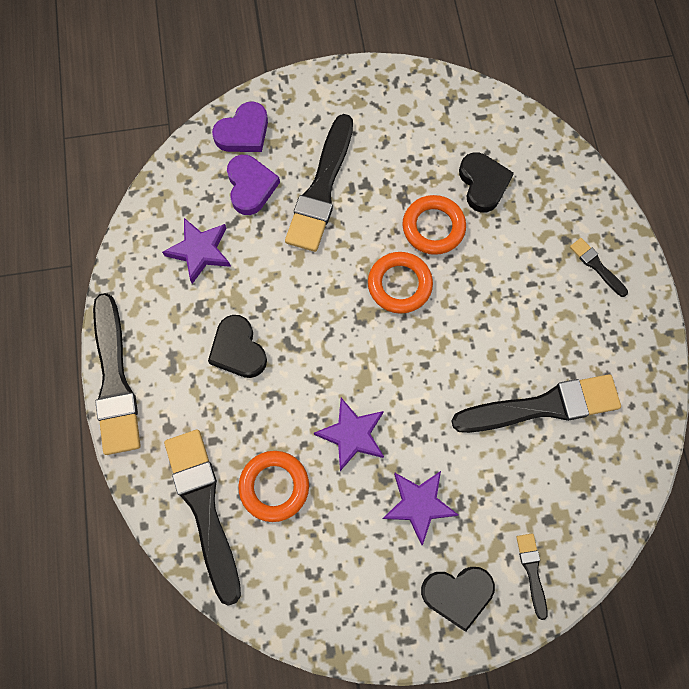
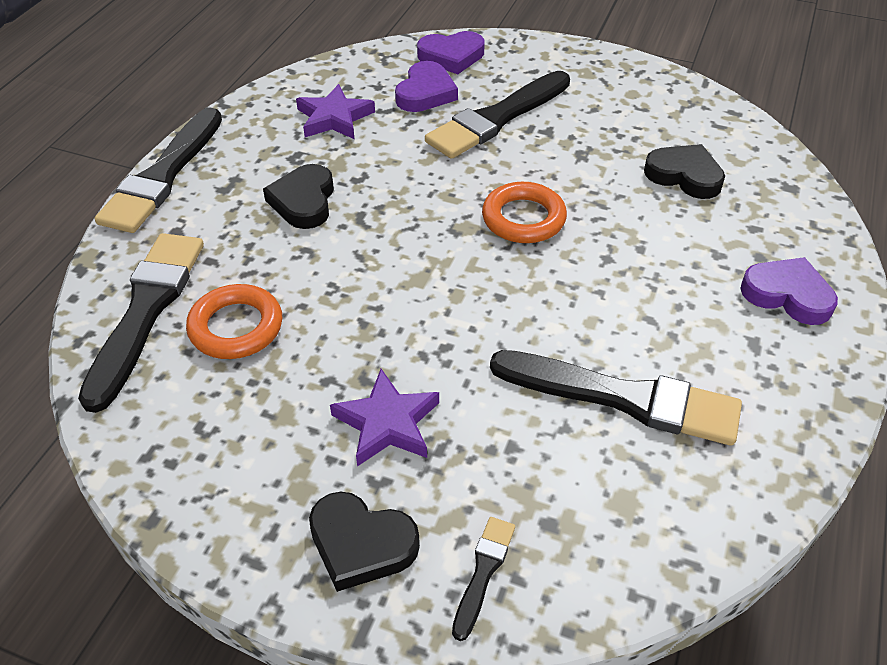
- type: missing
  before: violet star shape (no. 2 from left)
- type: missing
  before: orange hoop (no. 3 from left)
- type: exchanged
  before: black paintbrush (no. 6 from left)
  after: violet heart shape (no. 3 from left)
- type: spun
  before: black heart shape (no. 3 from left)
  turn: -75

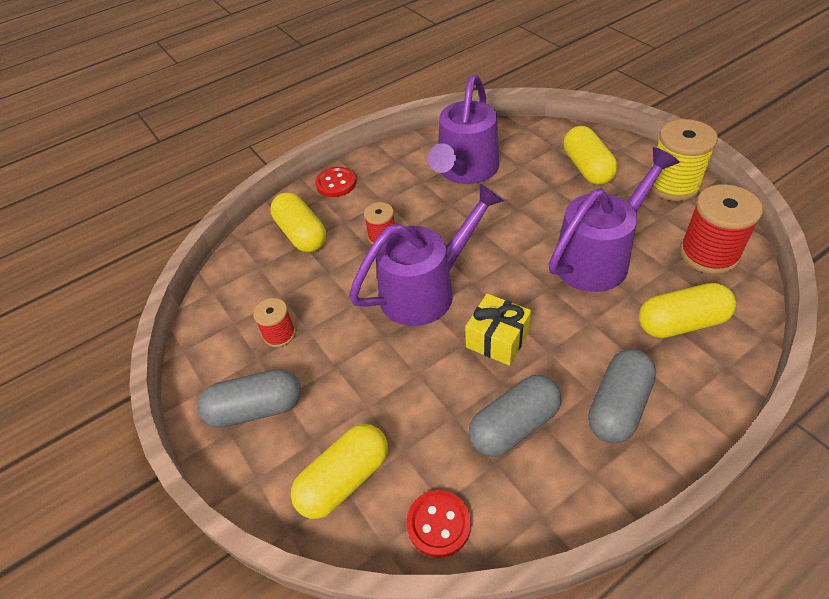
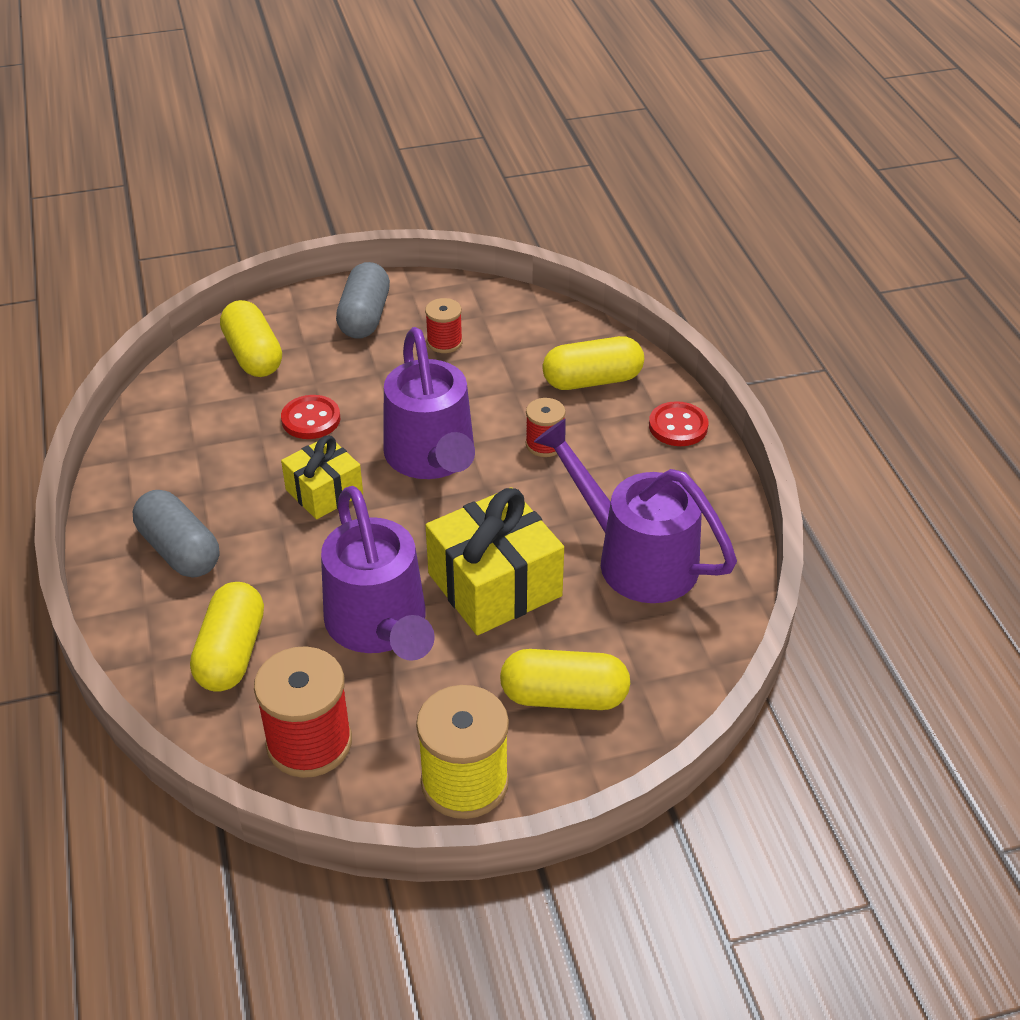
- type: missing
  before: grey pill shape (no. 2 from left)
- type: appeared
  after: yellow present (no. 2 from left)
- type: relocated
  before: crimson shirt button (no. 2 from left in the first image)
  after: crimson shirt button (no. 1 from left)

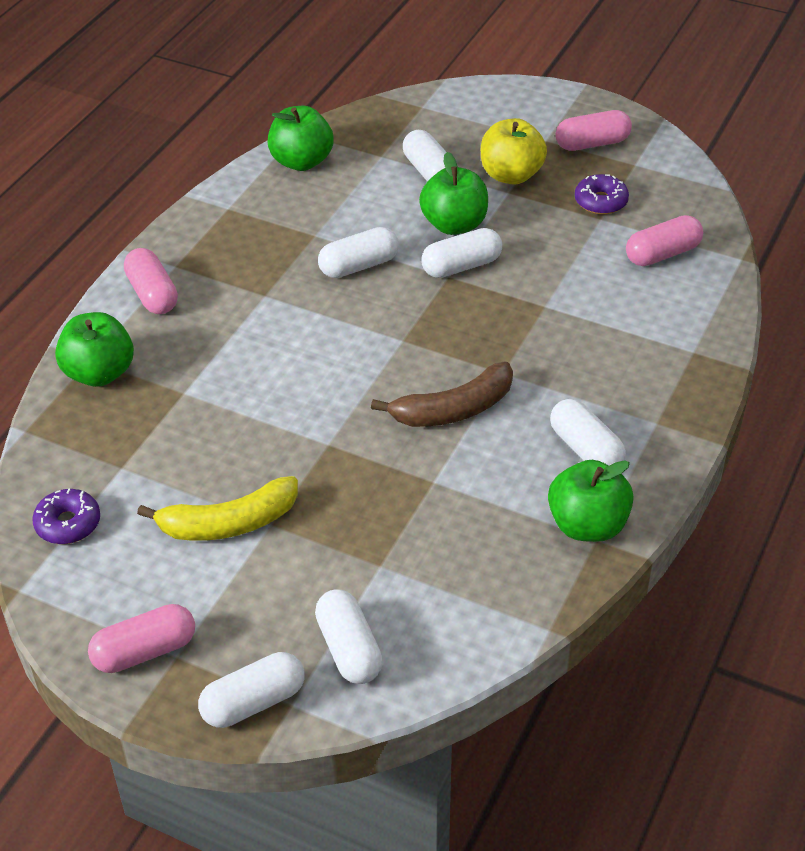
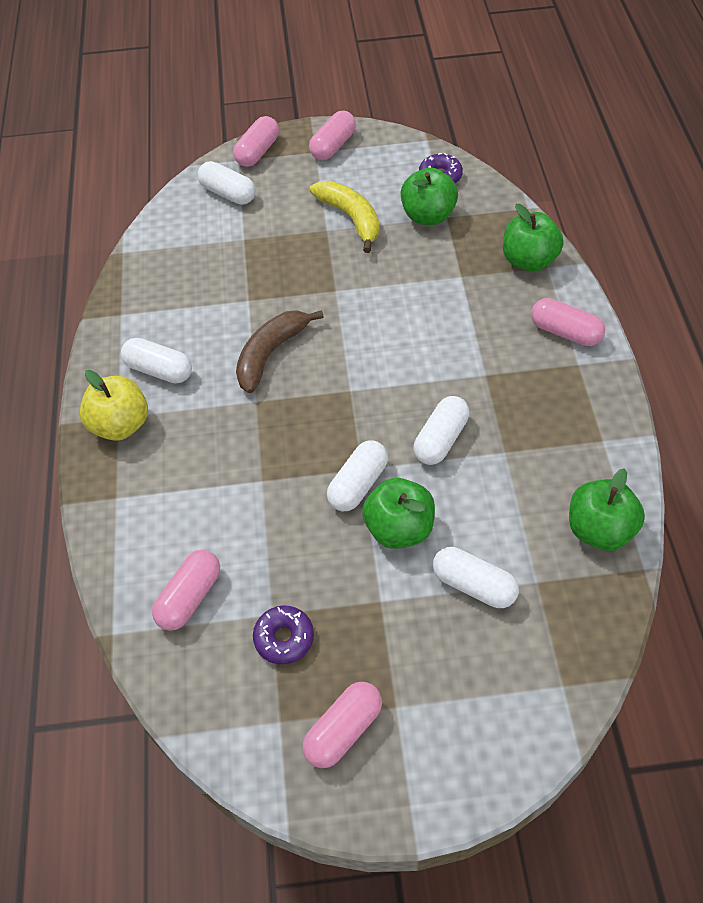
- type: relocated
  before: yellow apple
- type: relocated
  before: emerald apple (no. 4 from left in the first image)
  after: emerald apple (no. 2 from left)
- type: colour
  before: snow-white pill shape (no. 1 from left)
  after: rosy pill shape (no. 2 from left)
- type: spun
  before: yellow banana fruit
  turn: 105

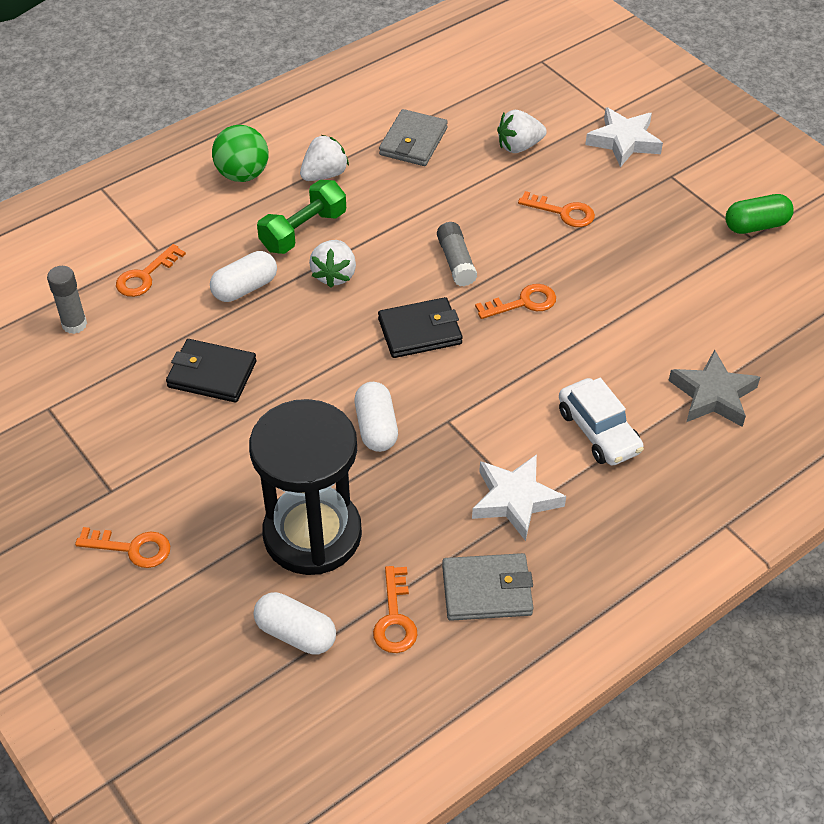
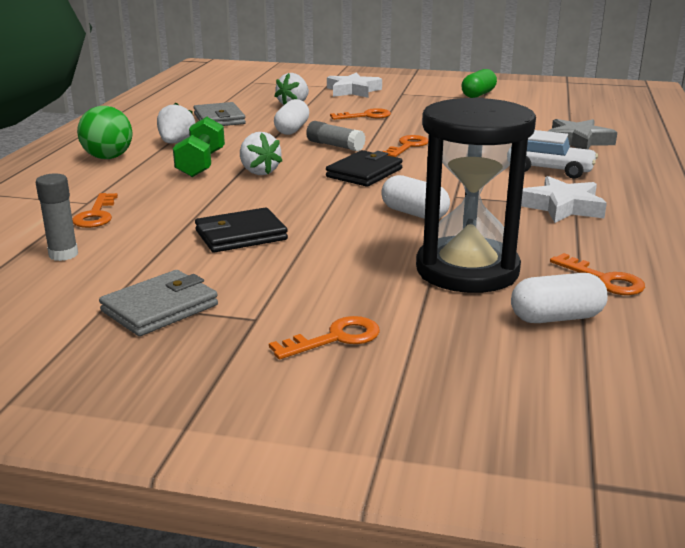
- type: relocated
  before: snow-white pill shape (no. 1 from left)
- type: relocated
  before: grey wallet (no. 2 from left in the first image)
  after: grey wallet (no. 1 from left)

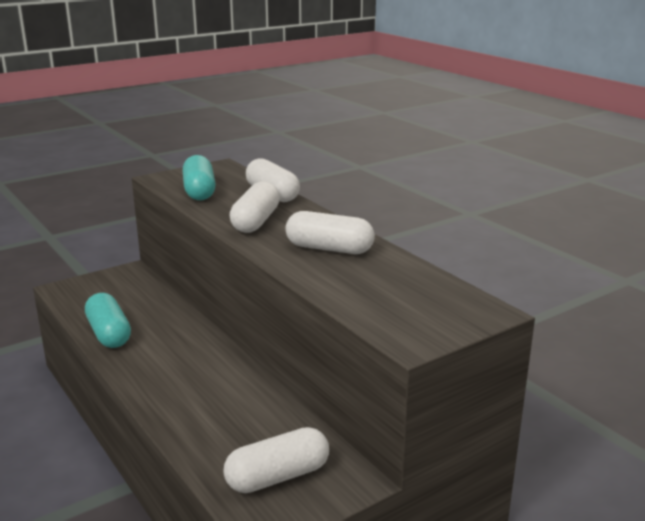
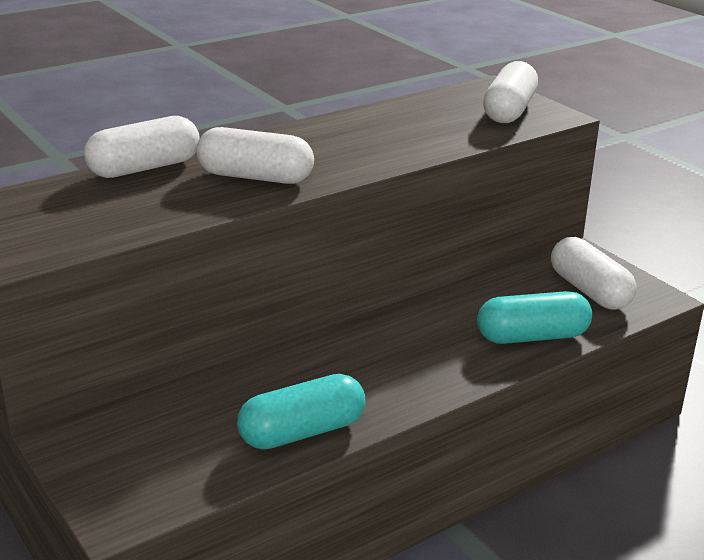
- type: relocated
  before: teal pill shape (no. 2 from left)
- type: relocated
  before: snow-white pill shape (no. 4 from left in the first image)
  after: snow-white pill shape (no. 3 from left)

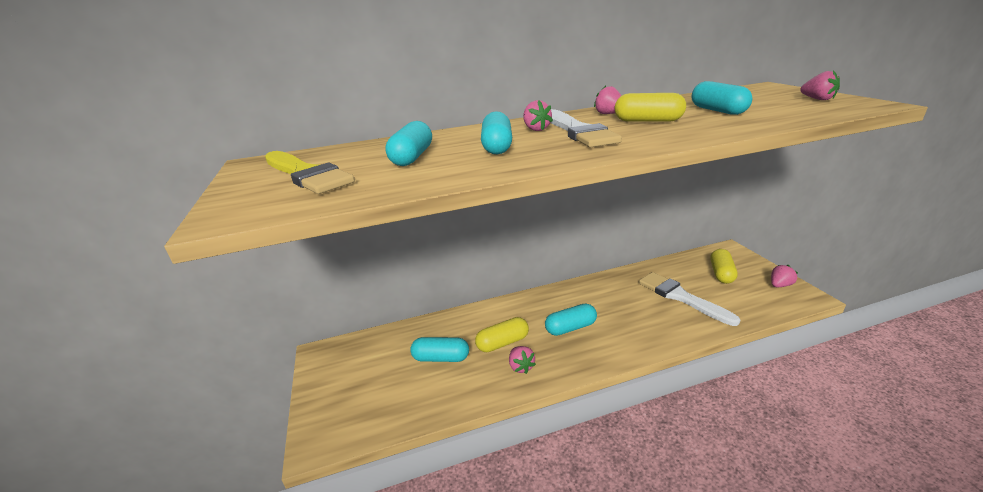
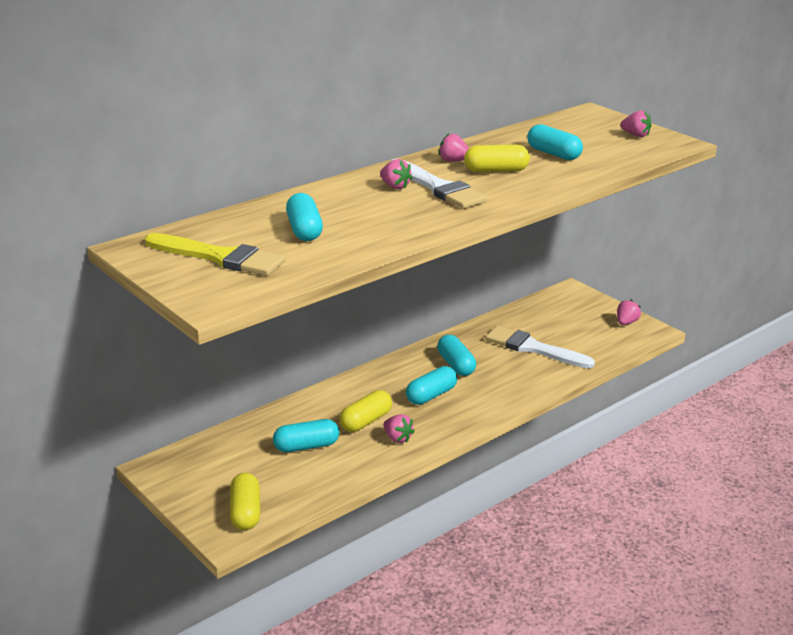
- type: relocated
  before: teal pill shape (no. 3 from left in the first image)
  after: teal pill shape (no. 4 from left)
- type: relocated
  before: yellow pill shape (no. 3 from left in the first image)
  after: yellow pill shape (no. 1 from left)

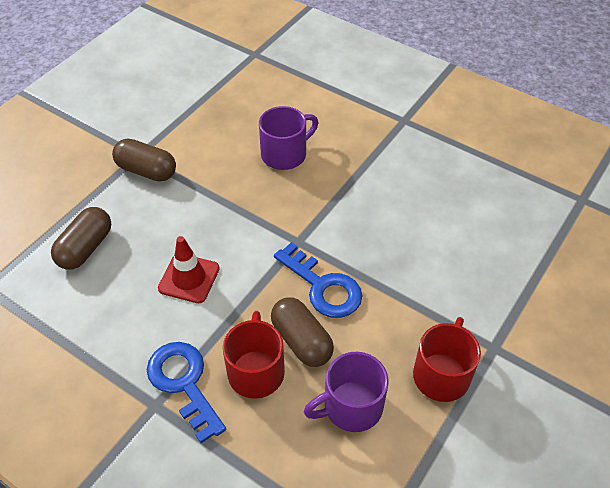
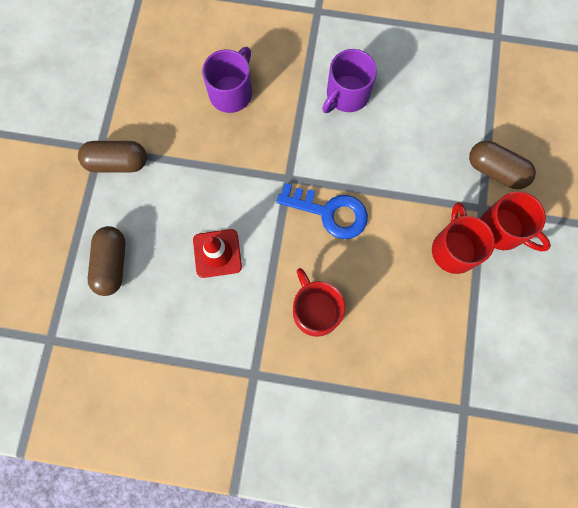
- type: missing
  before: royal blue door key (no. 1 from left)
- type: appeared
  after: crimson tea mug (no. 3 from left)
- type: relocated
  before: russet pill shape (no. 3 from left)
- type: relocated
  before: violet tea mug (no. 2 from left)

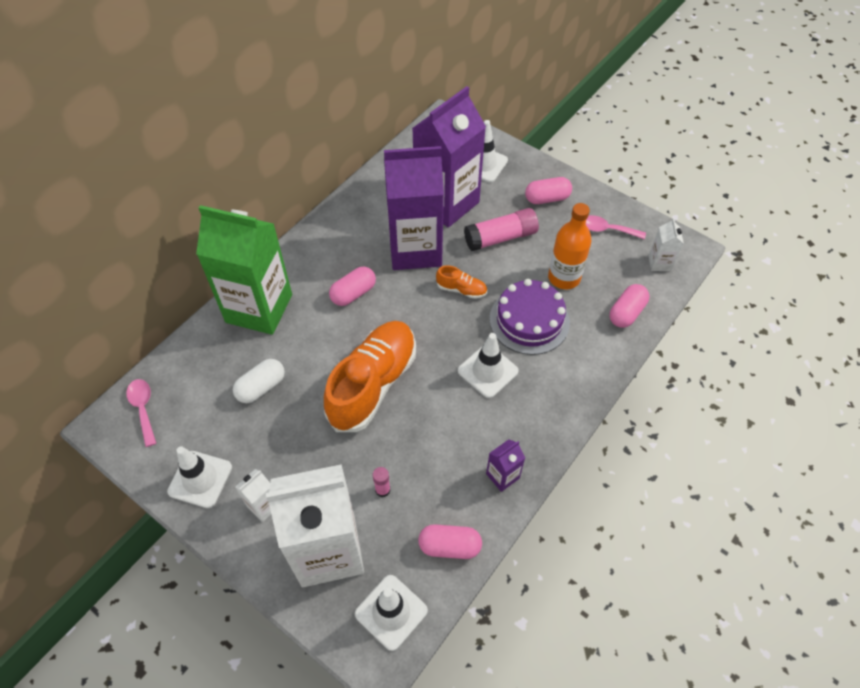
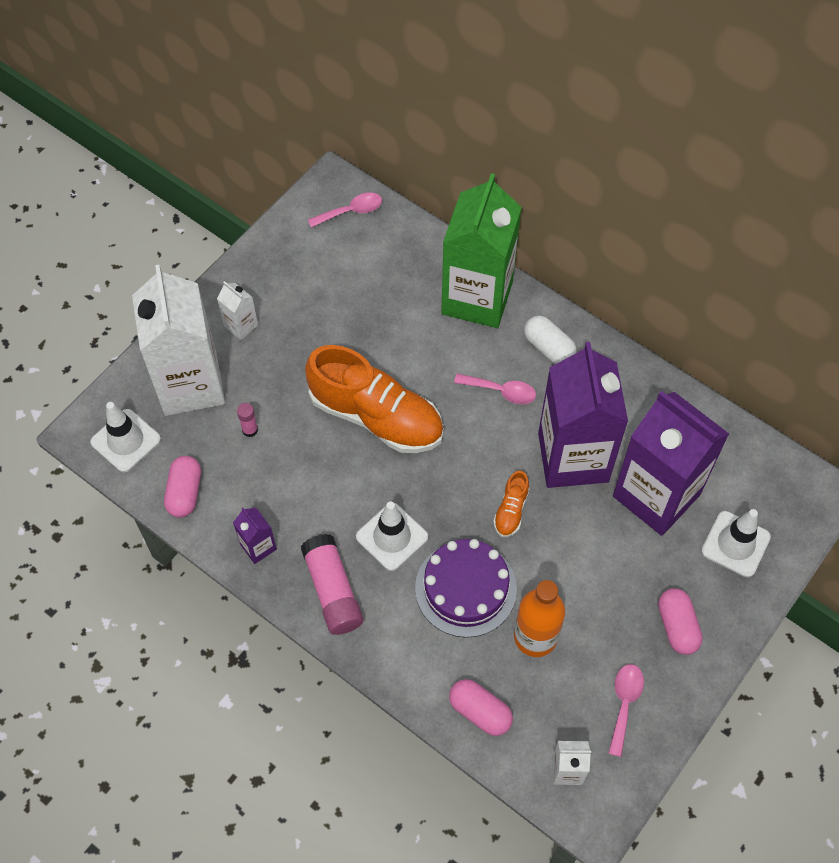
- type: missing
  before: snow-white safety cone (no. 1 from left)
- type: relocated
  before: snow-white pill shape
- type: relocated
  before: rosy stick of glue (no. 2 from left)
- type: exchanged
  before: rosy pill shape (no. 1 from left)
  after: rosy tablespoon (no. 2 from left)

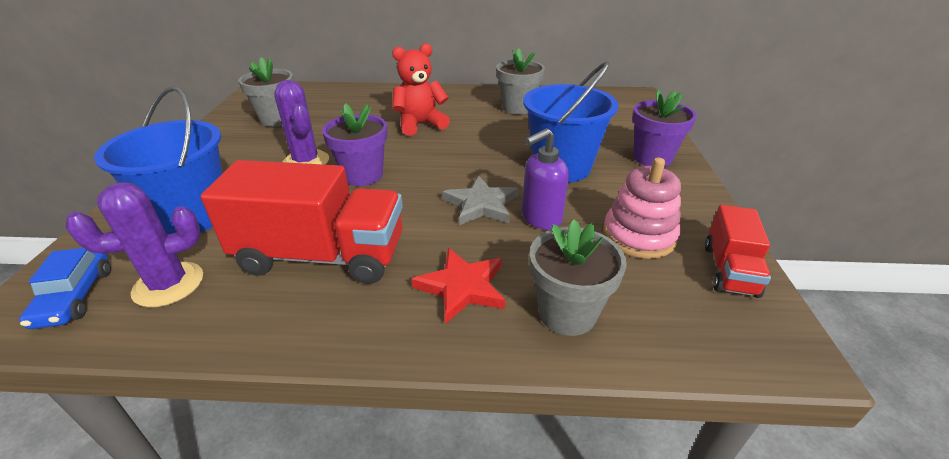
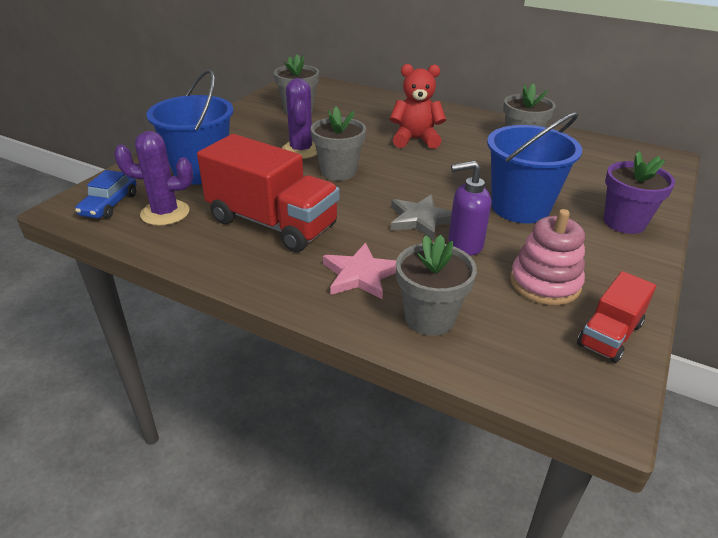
- type: colour
  before: violet potted plant (no. 1 from left)
  after: grey potted plant (no. 2 from left)
- type: colour
  before: crimson star shape
  after: rosy star shape

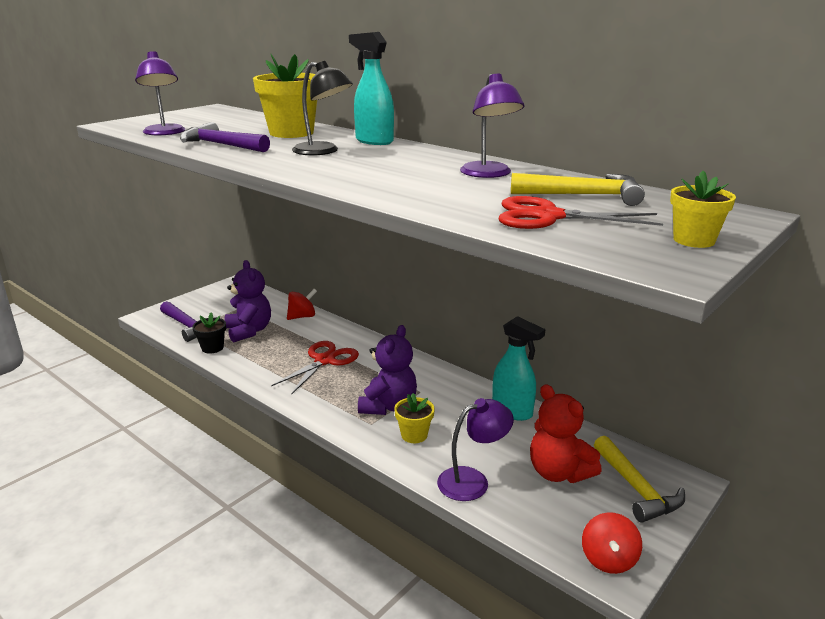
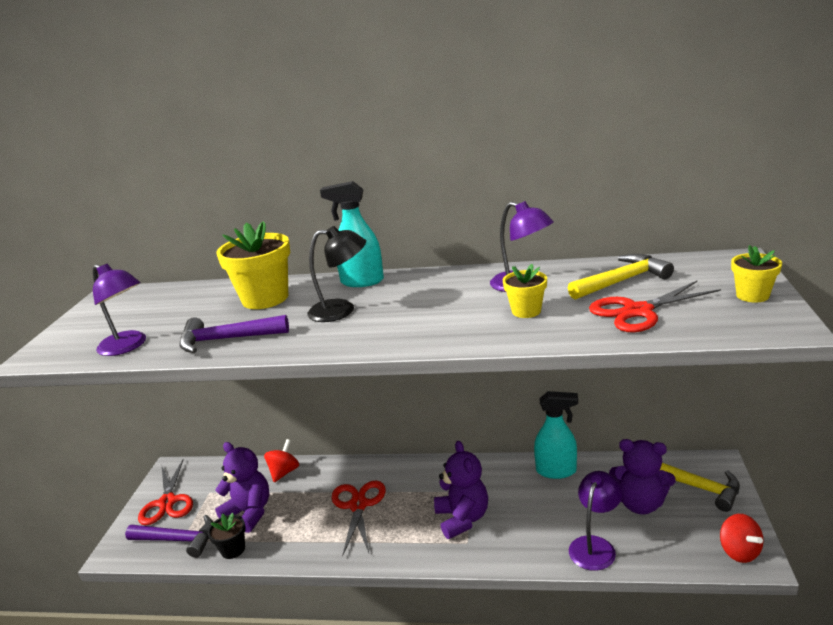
- type: appeared
  after: crimson shears (no. 1 from left)
- type: relocated
  before: yellow potted plant (no. 2 from left)
- type: colour
  before: crimson stuffed bear
  after: violet stuffed bear (no. 3 from left)

